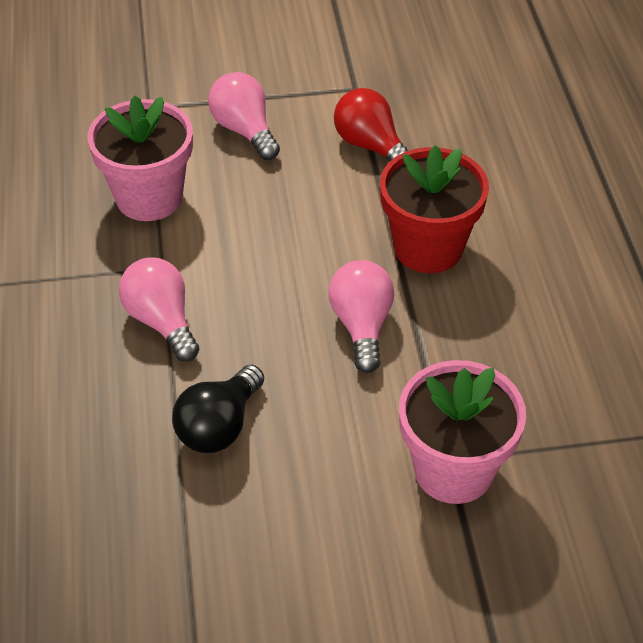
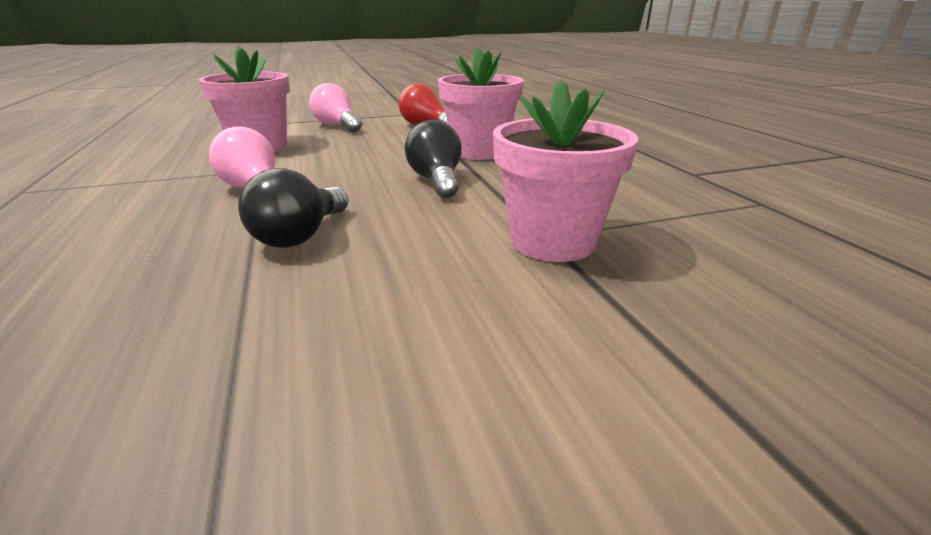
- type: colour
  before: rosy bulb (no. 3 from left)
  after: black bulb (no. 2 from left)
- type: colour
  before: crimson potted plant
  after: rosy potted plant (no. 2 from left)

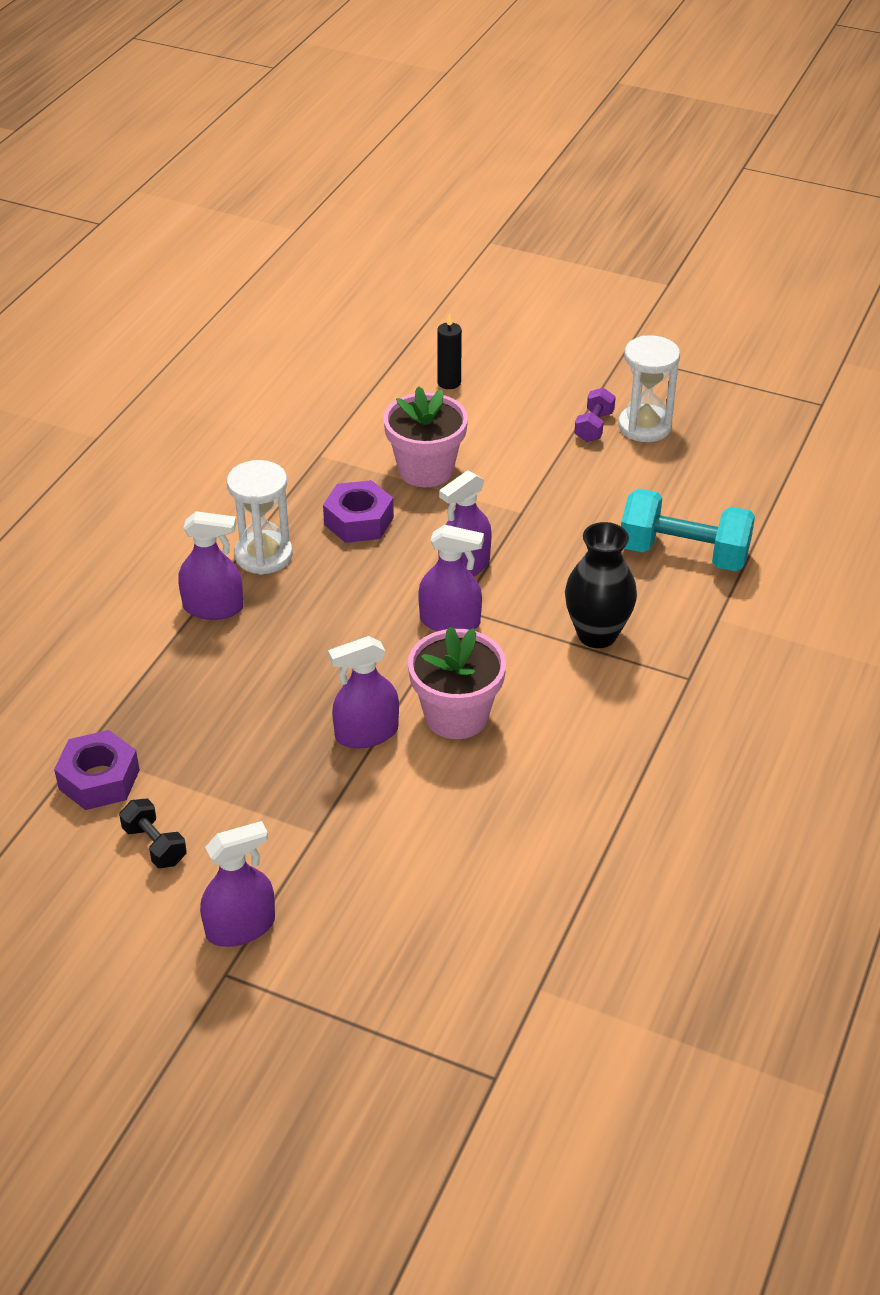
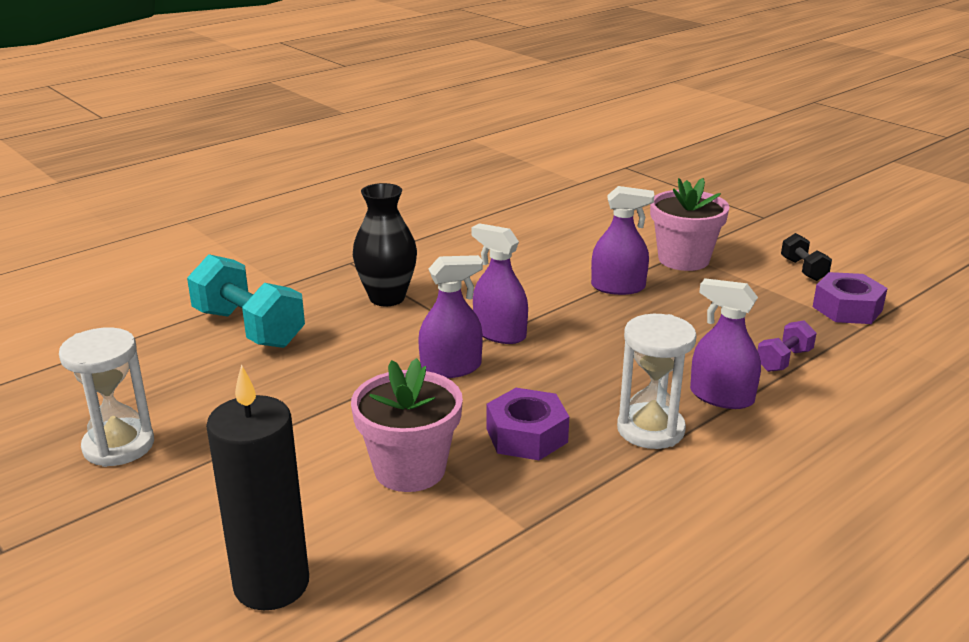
- type: missing
  before: violet spray cleaner (no. 2 from left)
- type: relocated
  before: rosy potted plant (no. 2 from left)
- type: relocated
  before: violet dumbbell
- type: size
  before: black wax candle
  scale: 1.98

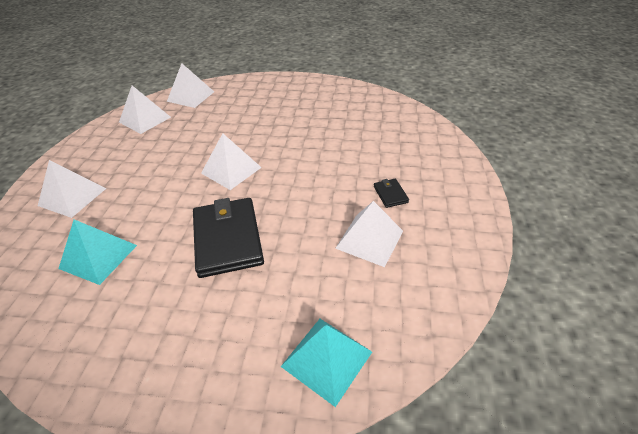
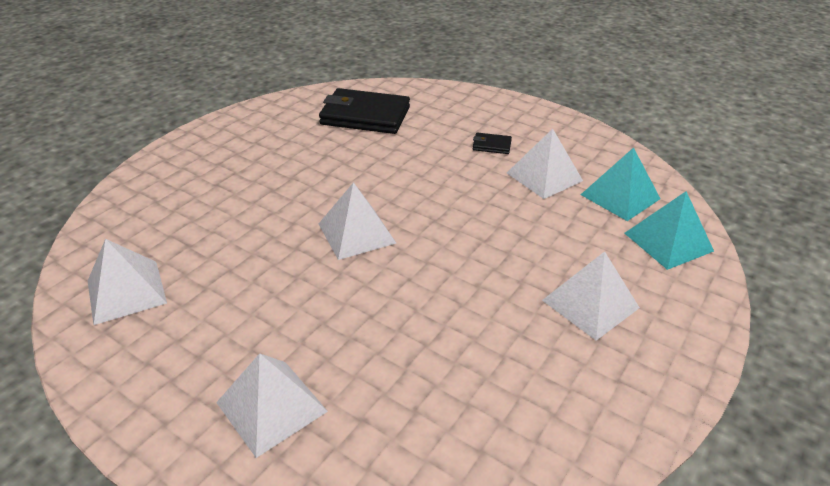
- type: relocated
  before: teal solid pyramid (no. 1 from left)
- type: relocated
  before: snow-white solid pyramid (no. 3 from left in the first image)
  after: snow-white solid pyramid (no. 5 from left)
- type: relocated
  before: black wallet (no. 1 from left)

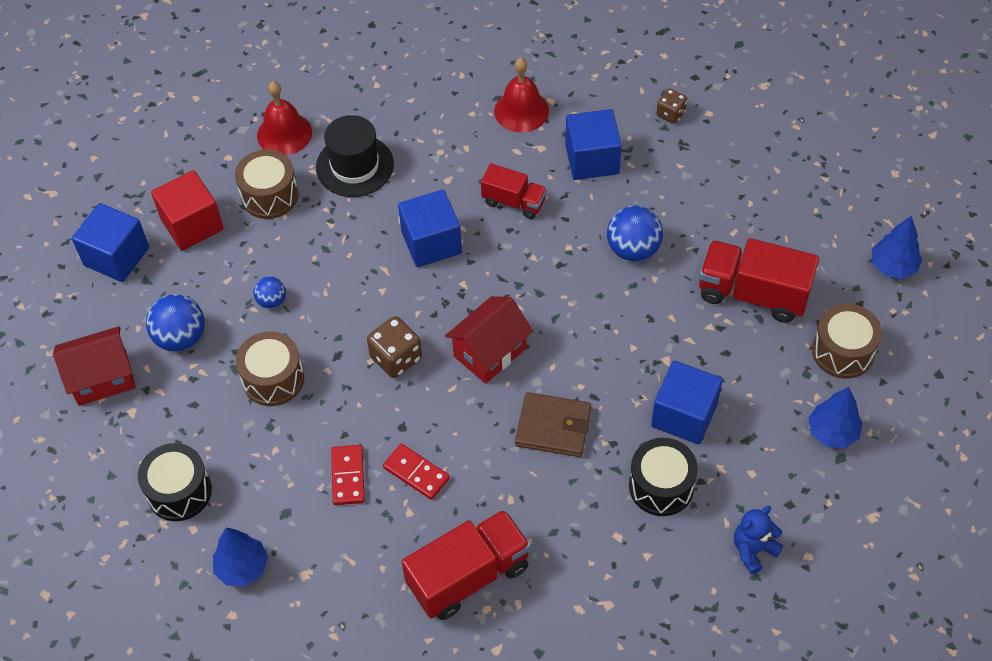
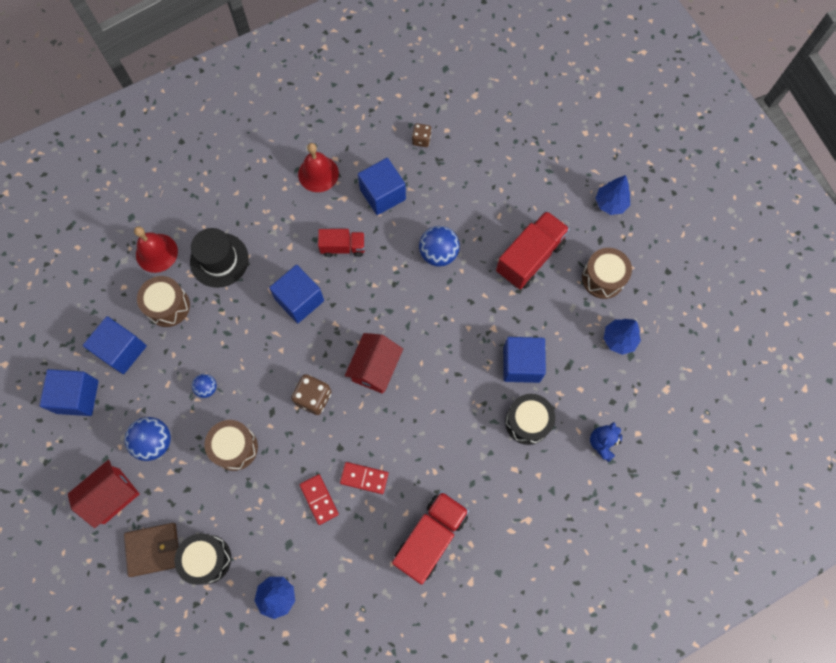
- type: relocated
  before: russet wallet
- type: colour
  before: crimson cube
  after: royal blue cube (no. 2 from left)
- type: spun
  before: crimson lorry (no. 3 from left)
  turn: 135

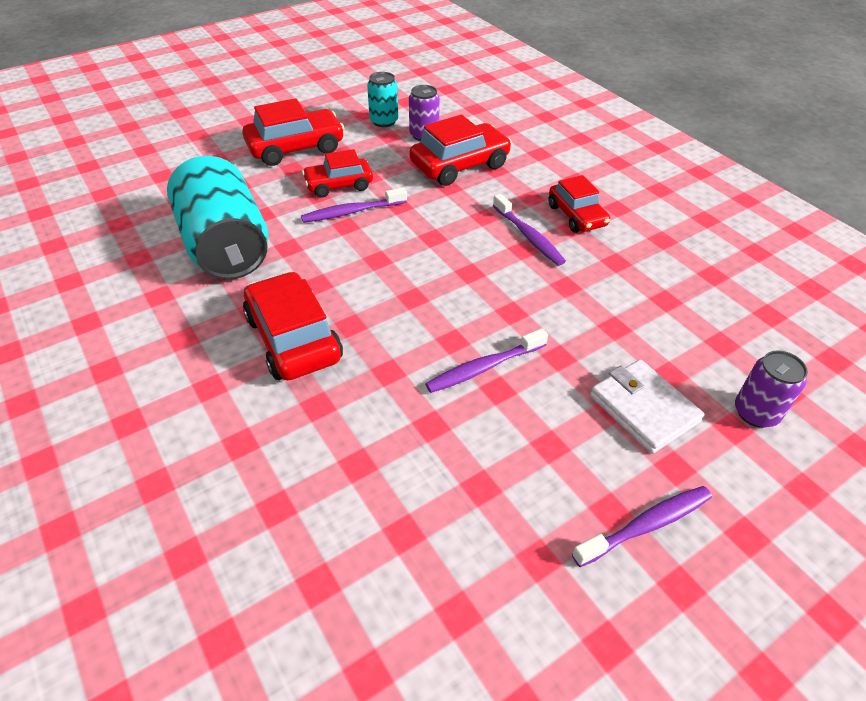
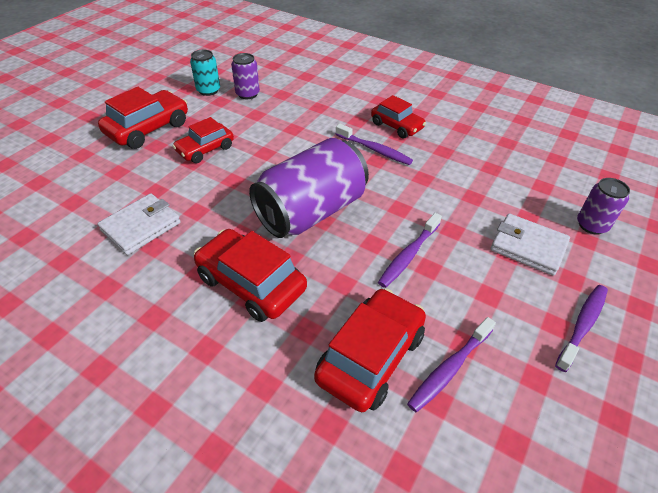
- type: appeared
  after: violet soda can (no. 2 from left)
- type: relocated
  before: violet dental brush (no. 1 from left in the first image)
  after: violet dental brush (no. 3 from left)
- type: relocated
  before: crimson automobile (no. 4 from left)
- type: exchanged
  before: teal soda can (no. 1 from left)
  after: snow-white wallet (no. 1 from left)

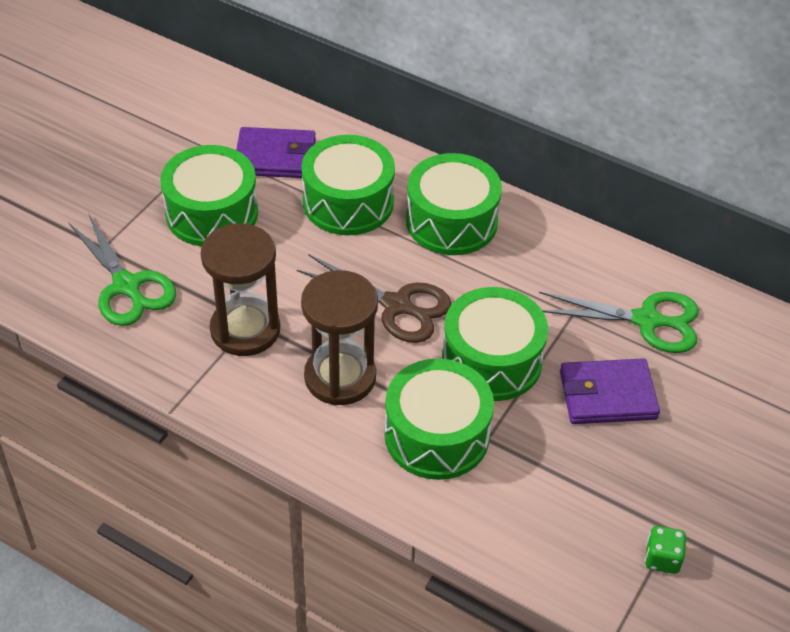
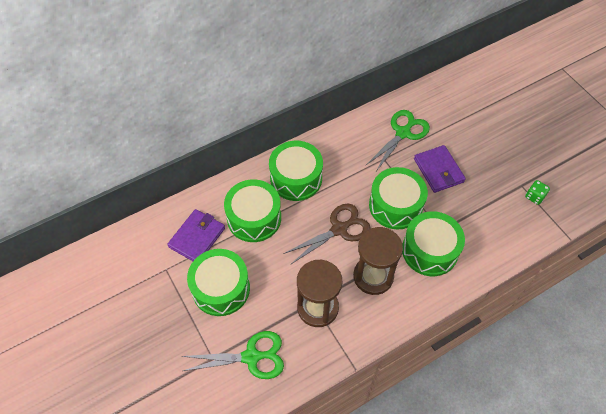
- type: spun
  before: violet wallet (no. 2 from left)
  turn: -45

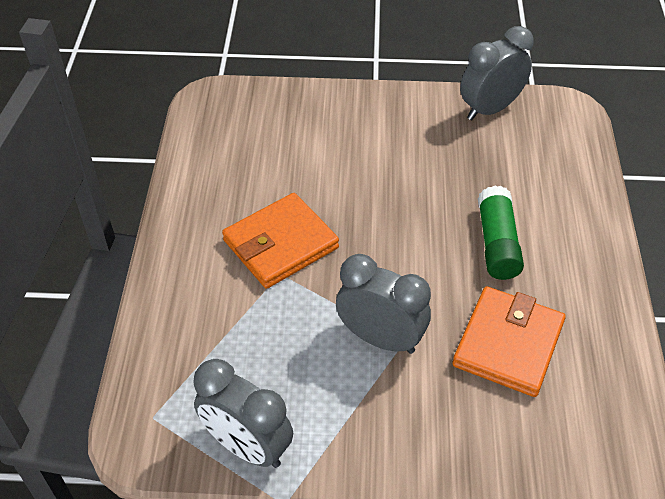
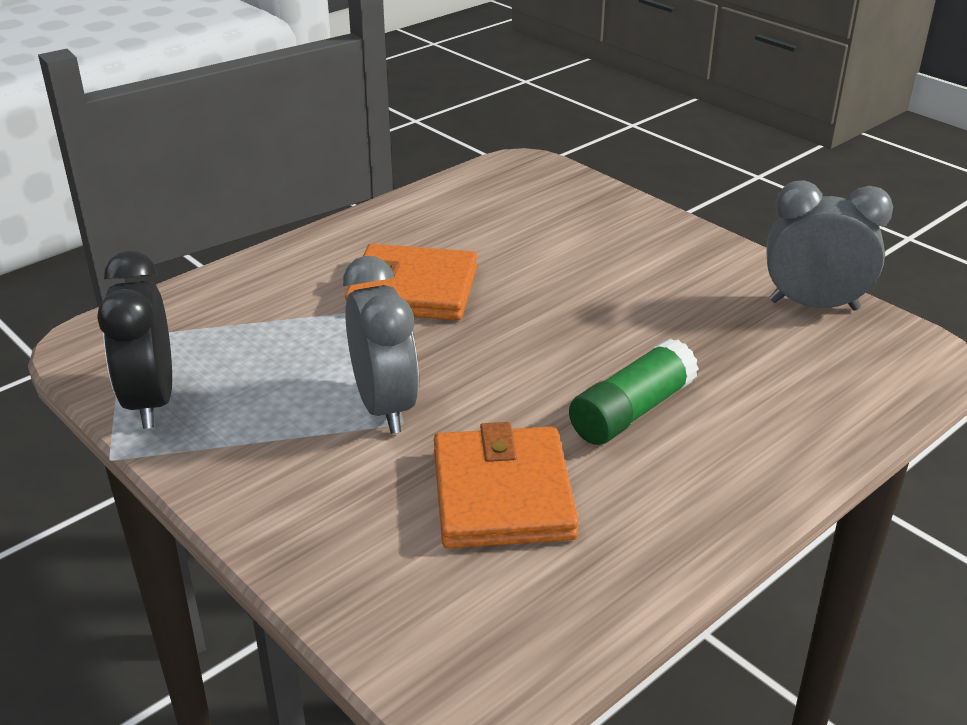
- type: colour
  before: grey alarm clock (no. 1 from left)
  after: black alarm clock
- type: spun
  before: orange wallet (no. 2 from left)
  turn: -75

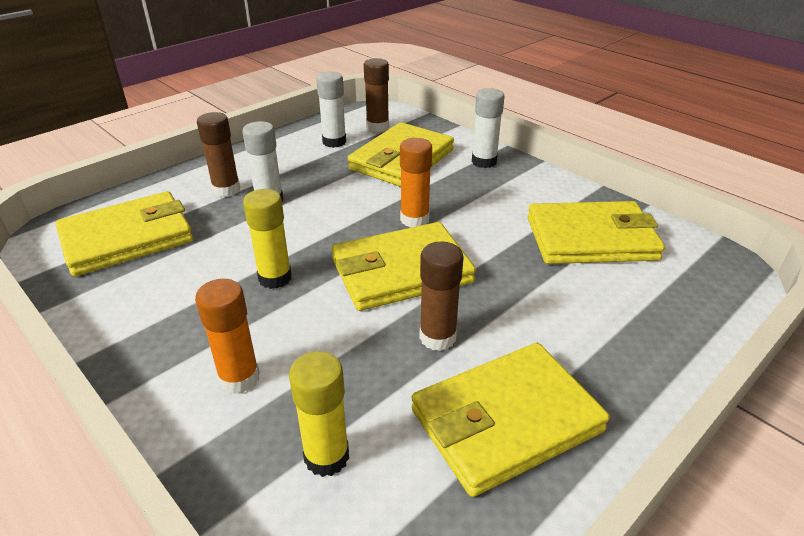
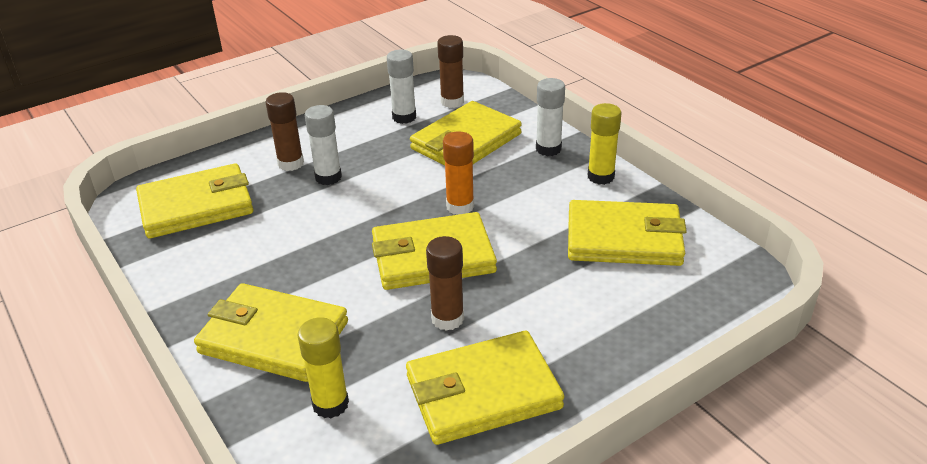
- type: relocated
  before: yellow stick of glue (no. 1 from left in the first image)
  after: yellow stick of glue (no. 2 from left)
- type: exchanged
  before: orange stick of glue (no. 1 from left)
  after: yellow wallet (no. 2 from left)

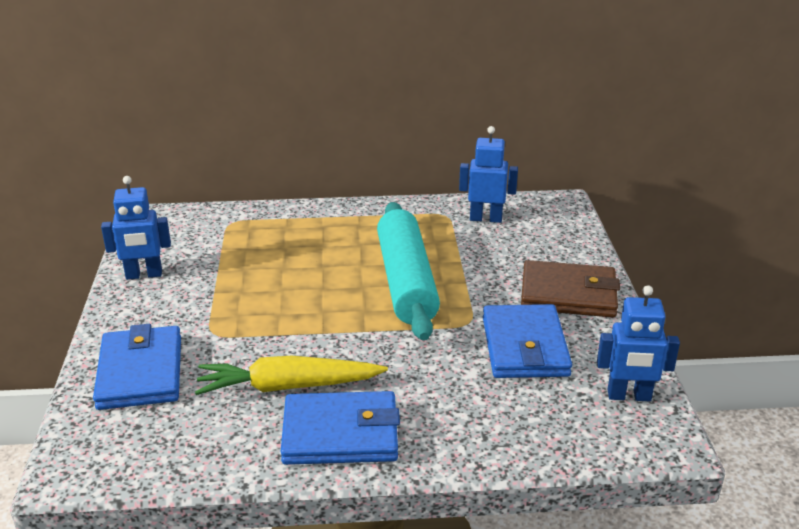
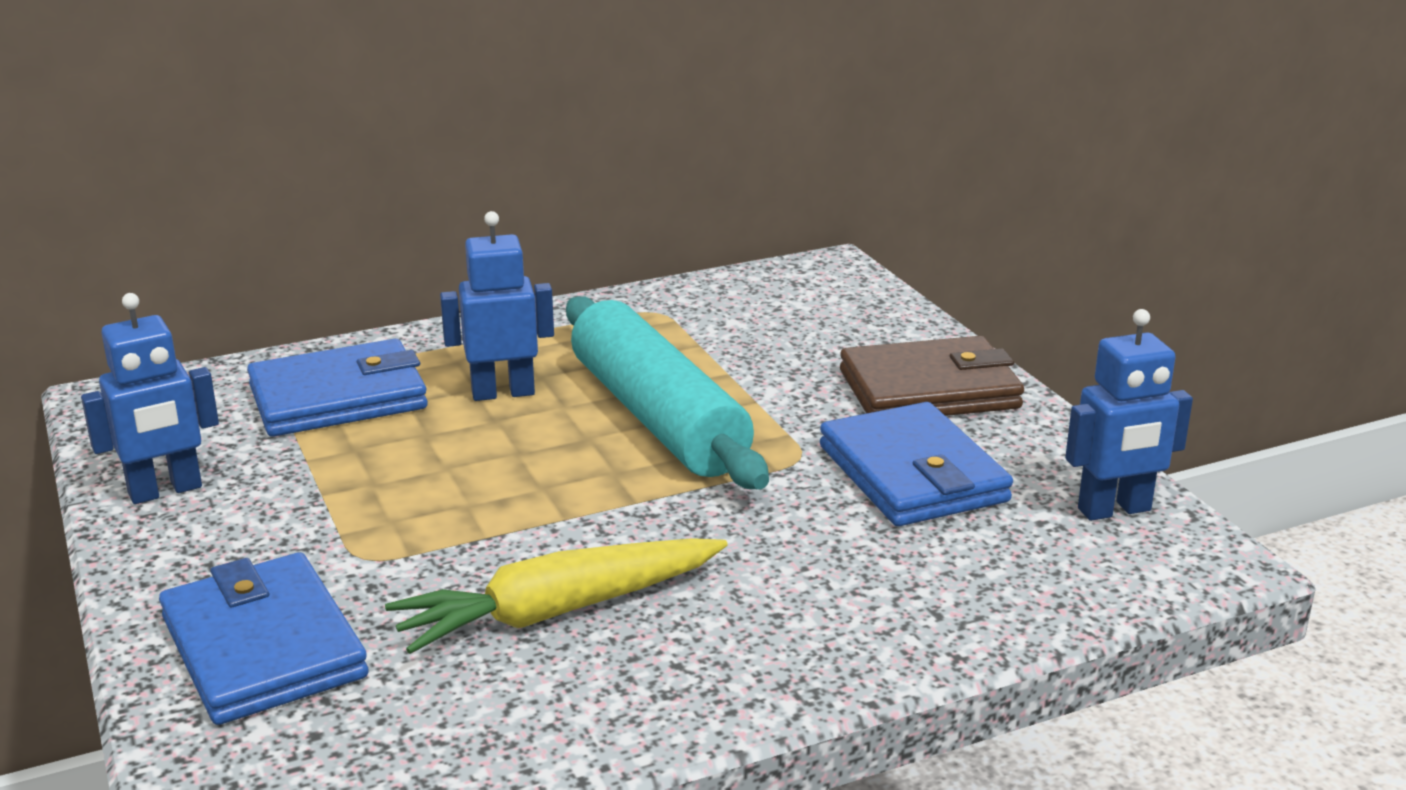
- type: relocated
  before: royal blue wallet (no. 2 from left)
- type: relocated
  before: royal blue robot (no. 2 from left)

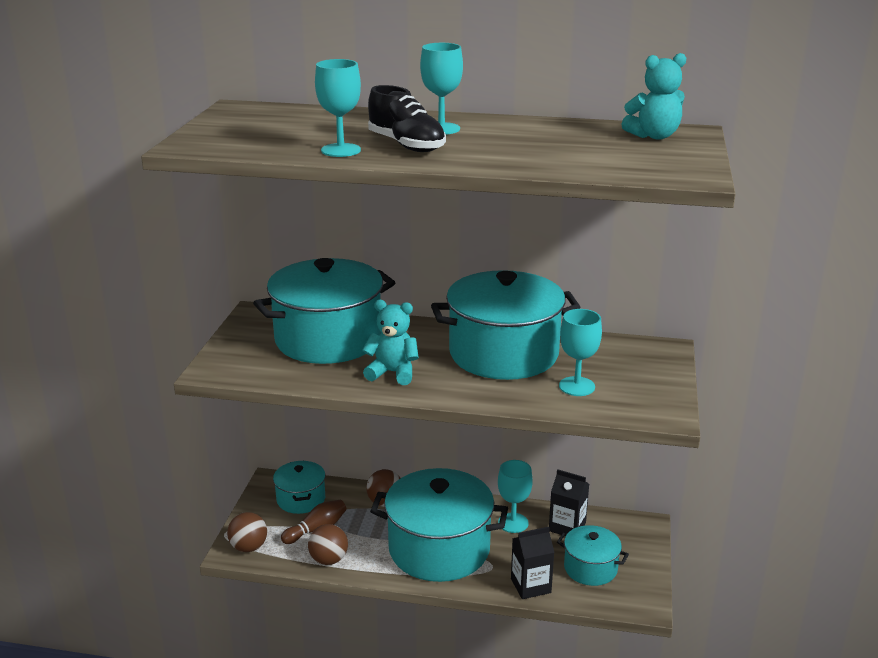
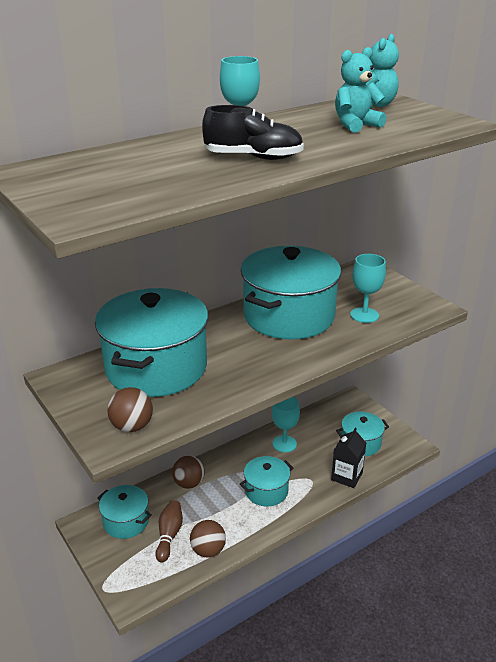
- type: missing
  before: teal goblet (no. 1 from left)
- type: missing
  before: black carton (no. 2 from left)
- type: relocated
  before: russet ball (no. 1 from left)
- type: relocated
  before: teal stuffed bear (no. 1 from left)
- type: size
  before: teal stockpot (no. 3 from left)
  scale: 0.51

